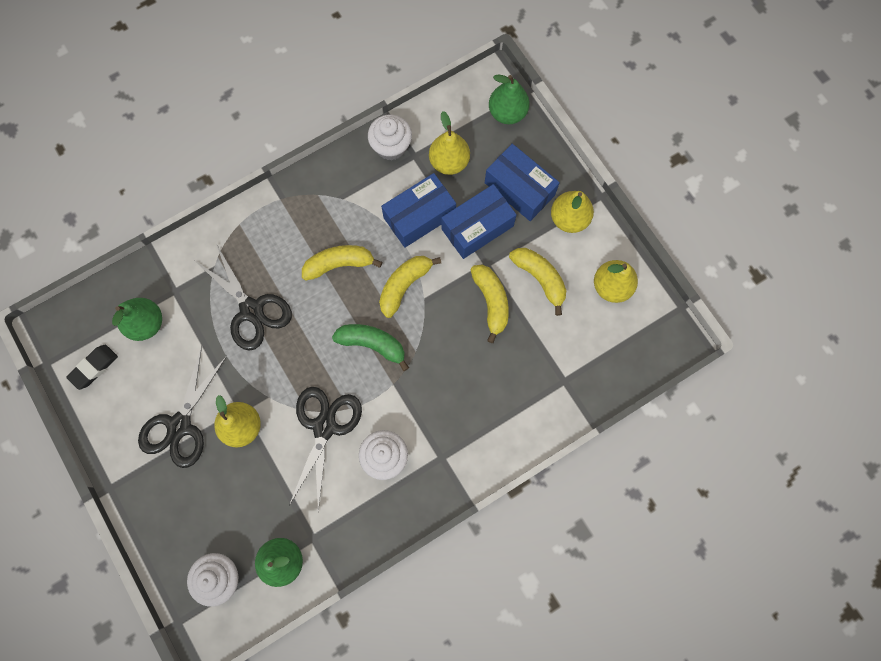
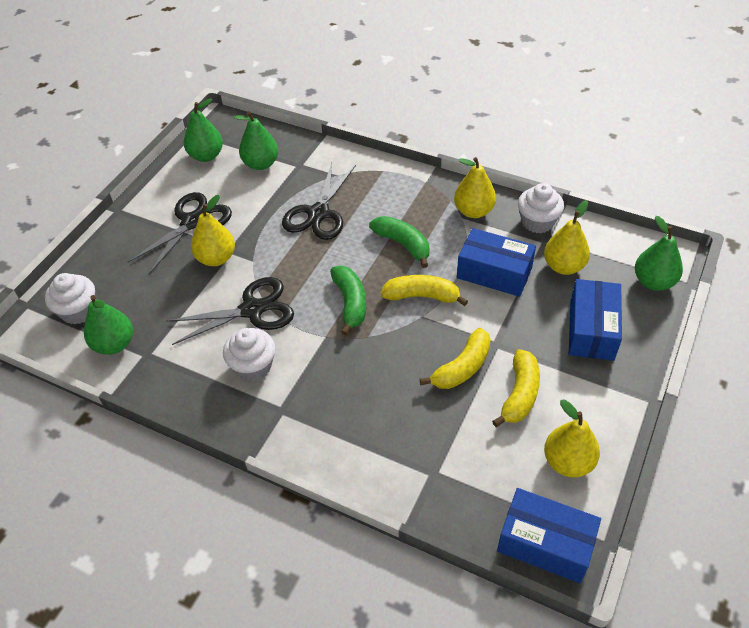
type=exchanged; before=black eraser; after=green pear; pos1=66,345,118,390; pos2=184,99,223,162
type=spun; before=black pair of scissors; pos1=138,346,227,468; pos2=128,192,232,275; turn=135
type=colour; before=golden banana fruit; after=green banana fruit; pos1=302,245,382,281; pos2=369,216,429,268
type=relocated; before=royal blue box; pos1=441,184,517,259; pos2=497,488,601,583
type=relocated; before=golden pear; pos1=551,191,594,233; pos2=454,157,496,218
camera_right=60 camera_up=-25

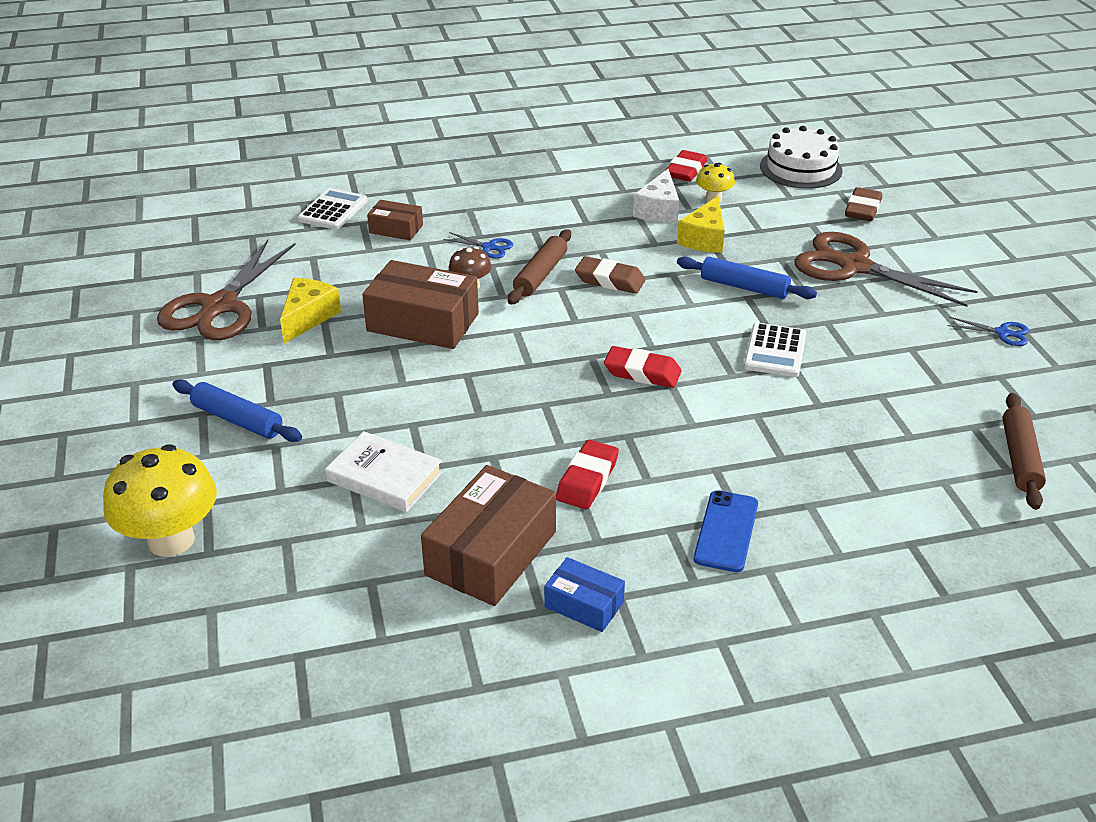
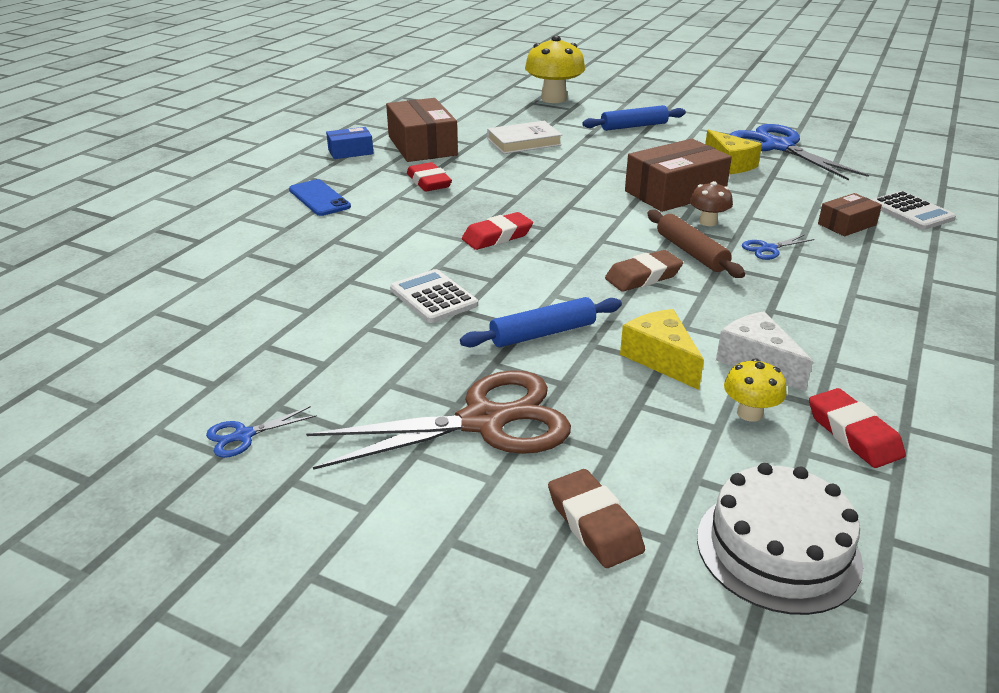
type=colour; before=dark brown pair of scissors; after=royal blue pair of scissors; pos1=157,240,296,340; pos2=729,124,869,181
type=missing; before=dark brown pastry roller; pos1=1002,393,1046,510
camera_right=130 camera_up=-5

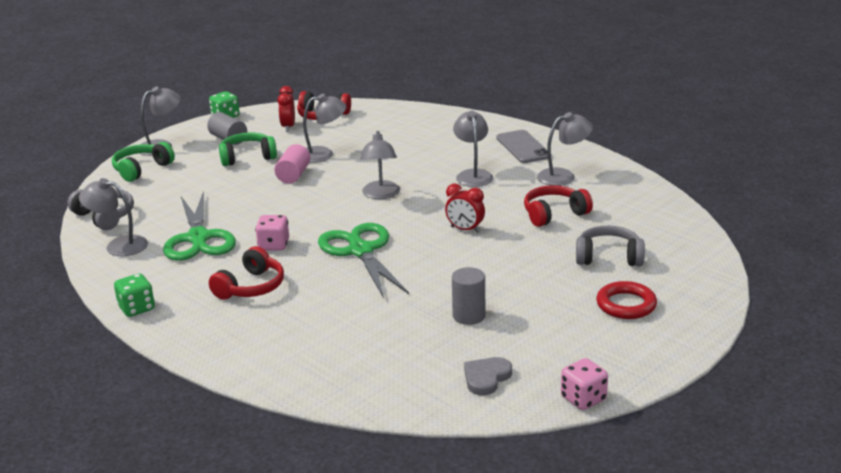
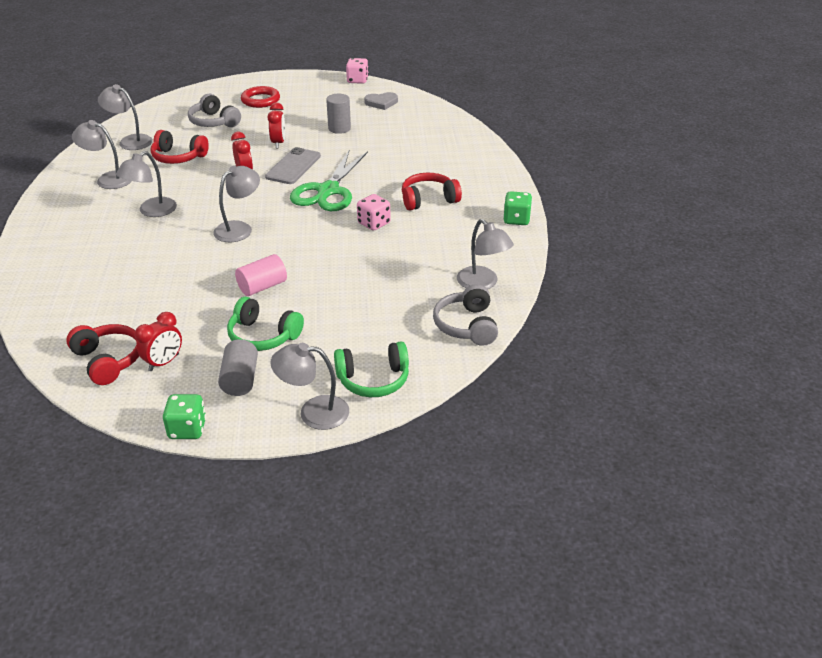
type=missing; before=green pair of scissors; pos1=163,191,236,261
type=relocated; before=grey reading lamp; pos1=303,94,347,163; pos2=98,84,153,150
type=relocated; before=grey mobile phone; pos1=496,130,548,163; pos2=265,147,321,184
type=appeared; after=scarlet bedside clock; pos2=268,102,285,148
camera_right=-140 camera_up=10

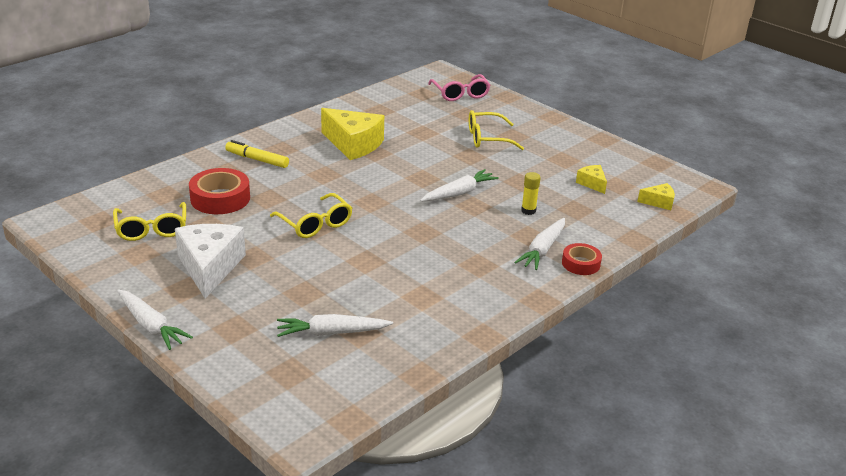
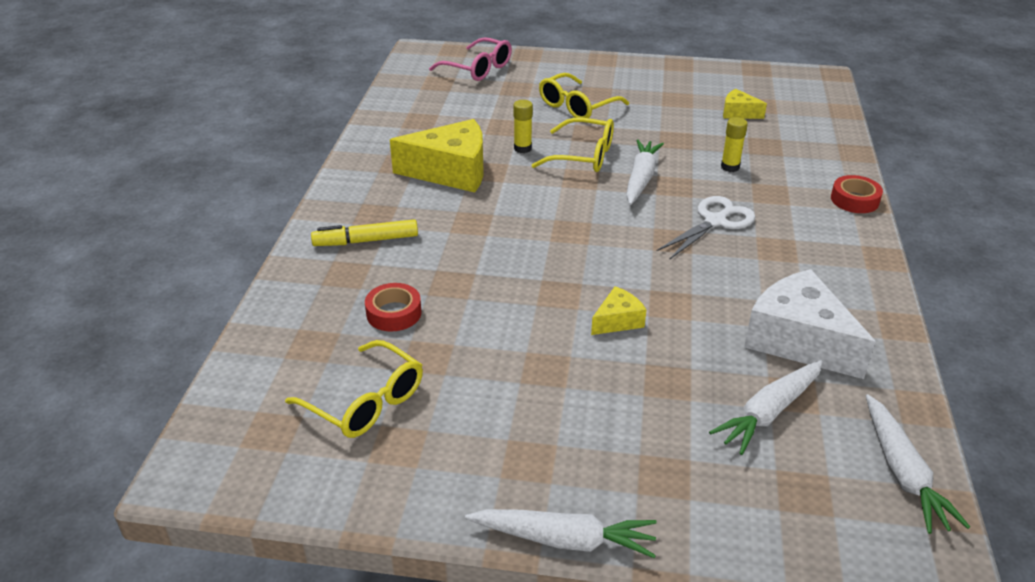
type=relocated; before=white piece of cheese; pos1=175,224,246,298; pos2=744,269,876,379
type=size; before=scarlet roll of tape; pos1=189,168,250,214; pos2=365,283,422,331; scale=0.61
type=relocated; before=golden spectacles; pos1=270,193,352,238; pos2=532,118,614,172
type=relocated; before=white root vegetable; pos1=514,218,565,270; pos2=866,394,970,534
type=relocated; before=golden piece of cheese; pos1=637,183,675,210; pos2=591,286,646,335
type=appeared; after=golden glue stick; pos2=513,100,533,153
type=appeared; after=white pair of scissors; pos2=656,196,755,259
camera_right=-35 camera_up=5

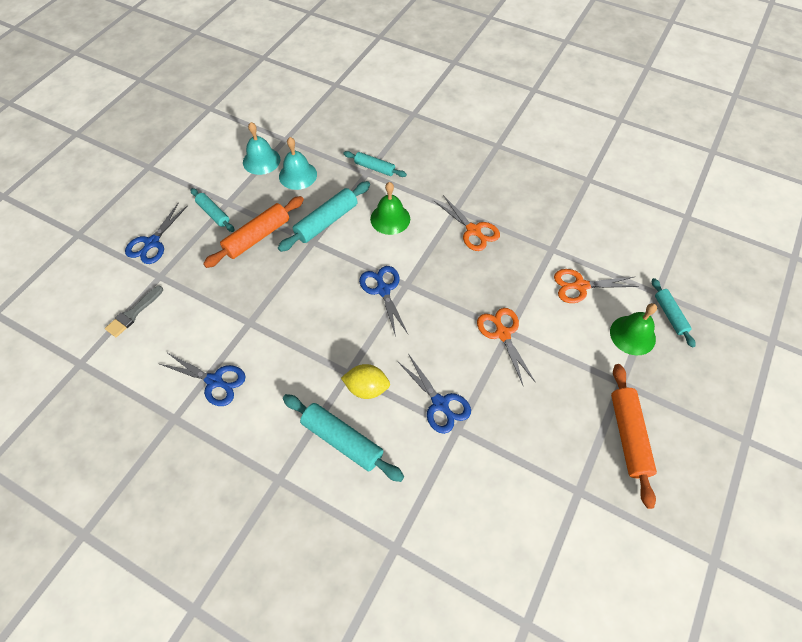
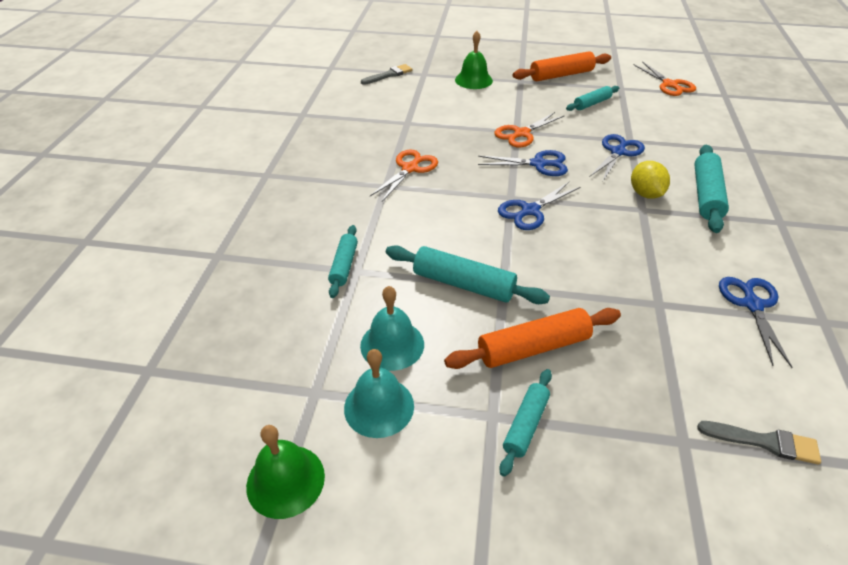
type=relocated; before=royal blue pair of scissors; pos1=125,203,188,264; pos2=478,150,568,176
type=spun; before=orange pastry roller; pos1=203,196,304,268; pos2=444,308,621,369; turn=-45
type=relocated; before=green bell; pos1=370,182,410,235; pos2=246,425,325,519
type=relocated; before=orange pair of scissors; pos1=554,269,639,303; pos2=634,61,696,96
type=relocated; before=aqua pastry roller; pos1=652,278,696,348; pos2=566,86,619,111
type=appeared; after=grey paint brush; pos2=361,64,413,85
camera_right=-110 camera_up=-15

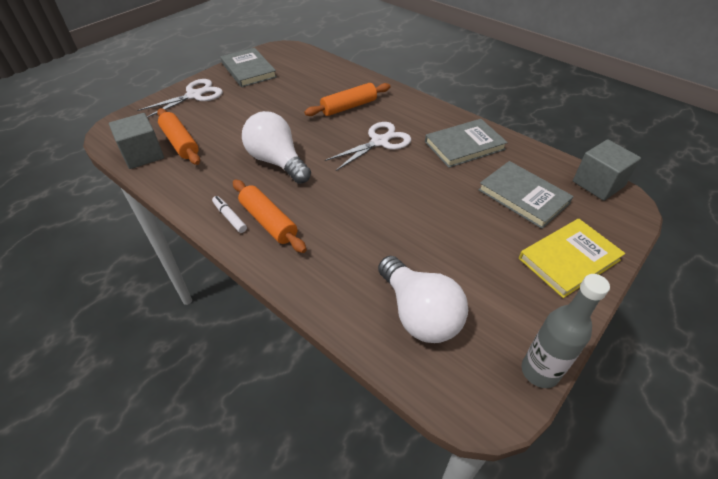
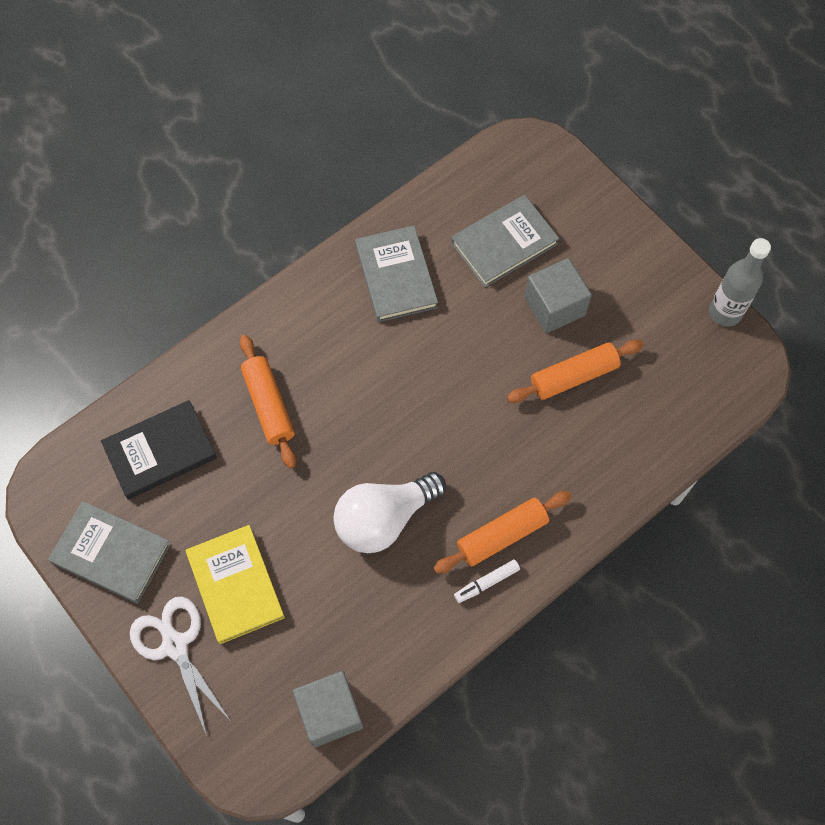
type=relocated; before=orange pastry roller; pos1=157,108,200,165; pos2=507,340,643,403
type=spun; before=grey hardcover; pos1=221,48,277,87; pos2=48,501,171,604; turn=45
type=missing; before=white pair of scissors; pos1=325,122,411,171
type=missing; before=white lightbulb; pos1=378,256,468,343
type=relocated; before=golden hardcover; pos1=519,219,626,298; pos2=186,525,285,644
type=relocated; before=grey cube; pos1=573,139,641,201; pos2=524,258,592,333
type=appeared; after=black hardcover; pos2=101,400,217,500
camera_right=-80 camera_up=20

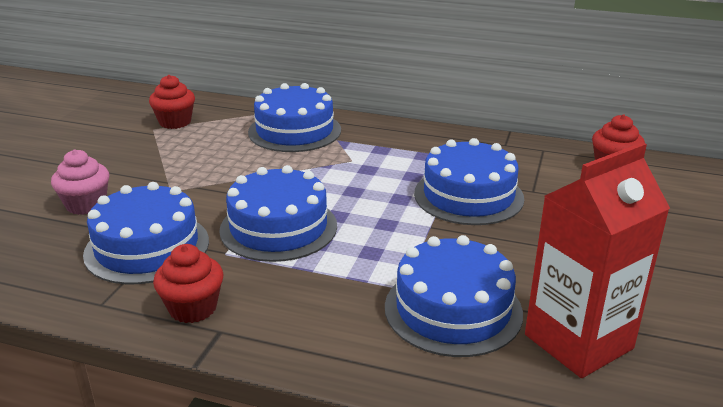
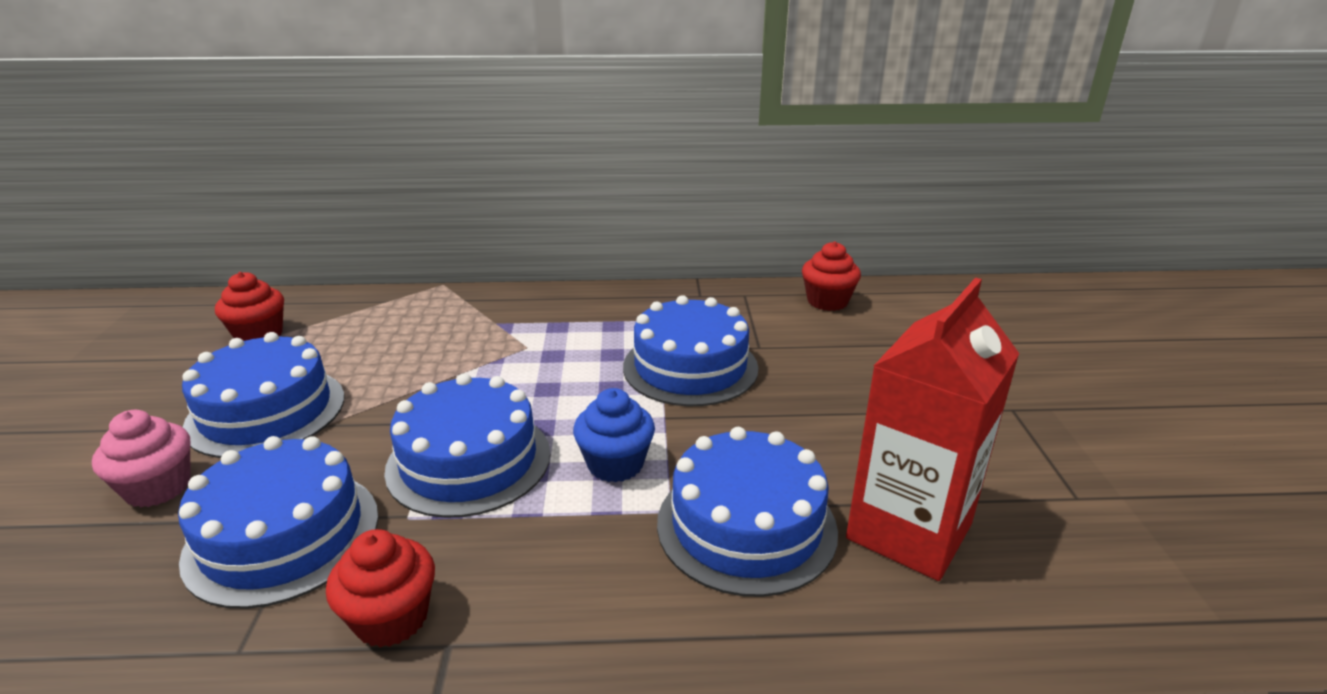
type=relocated; before=royal blue cake; pos1=248,83,341,152; pos2=182,332,344,458
type=appeared; after=royal blue fairy cake; pos2=573,388,655,483
camera_right=-20 camera_up=0

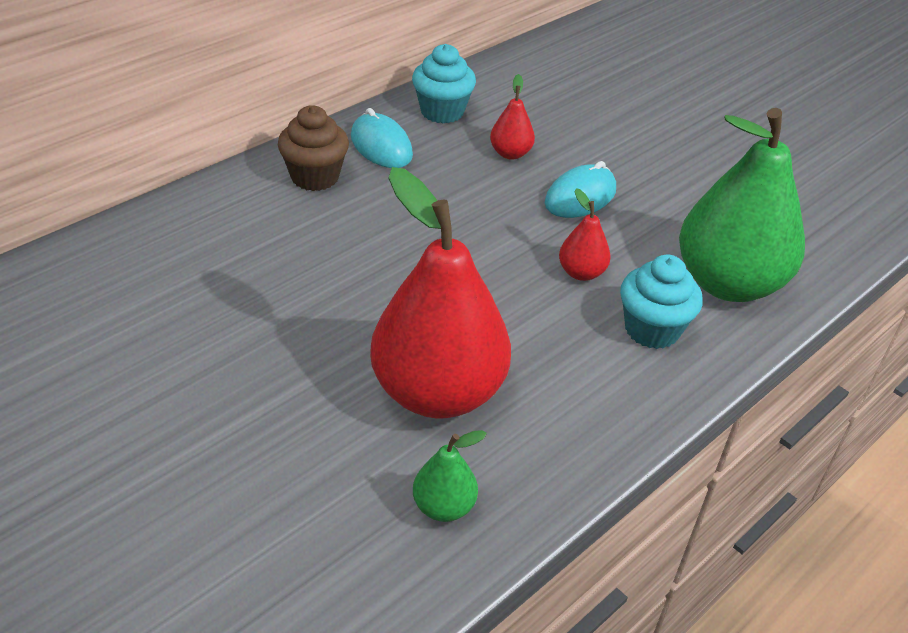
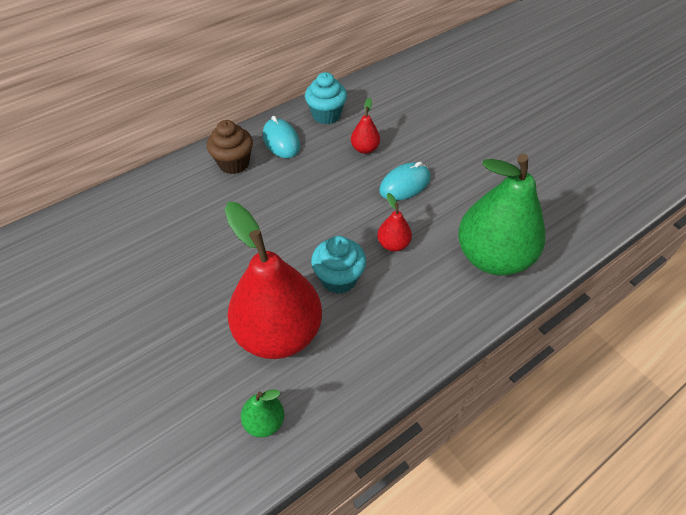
type=relocated; before=aqua fairy cake; pos1=620,255,703,349; pos2=311,236,366,294
camera_right=10 camera_up=10

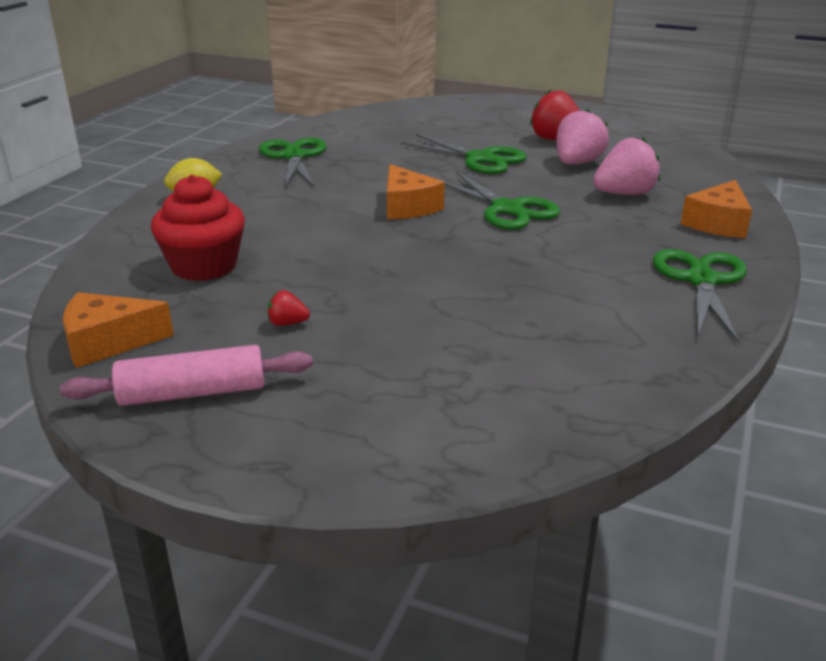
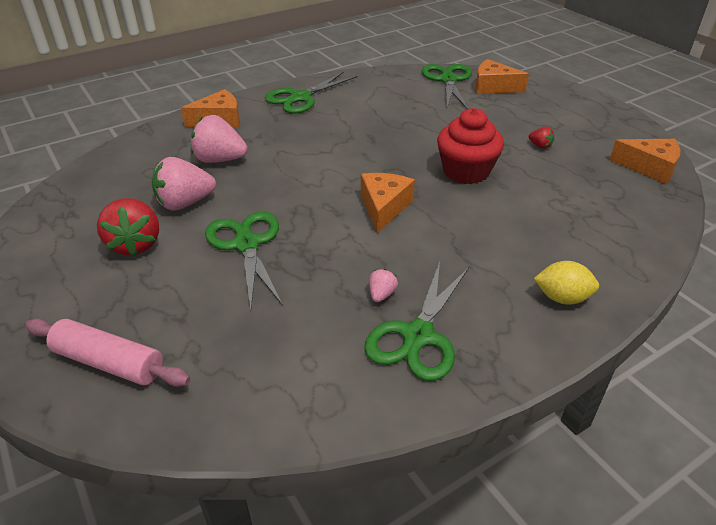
type=relocated; before=pink pastry roller; pos1=60,345,313,406; pos2=25,318,190,387
type=relocated; before=scarlet fairy cake; pos1=151,175,245,281; pos2=437,108,504,184
type=relocated; before=green pair of scissors; pos1=444,171,560,230; pos2=422,64,472,109
type=appeared; after=pink berry; pos2=369,269,398,302
type=appeared; after=orange piece of cheese; pos2=475,59,529,94
camera_right=-145 camera_up=10

